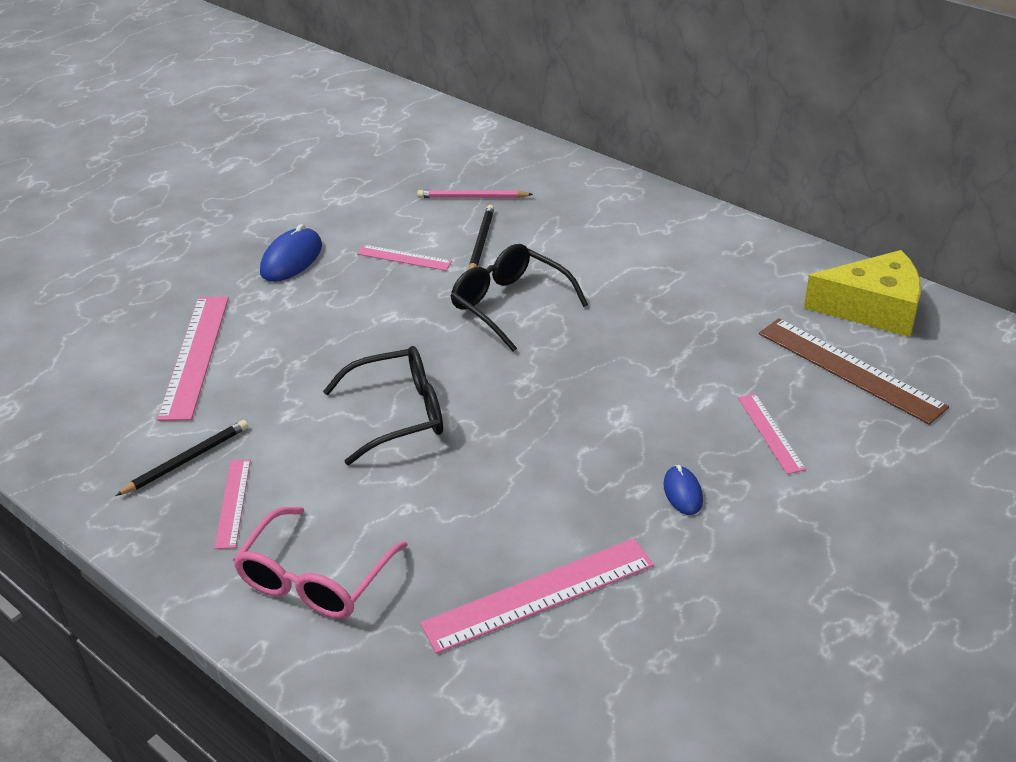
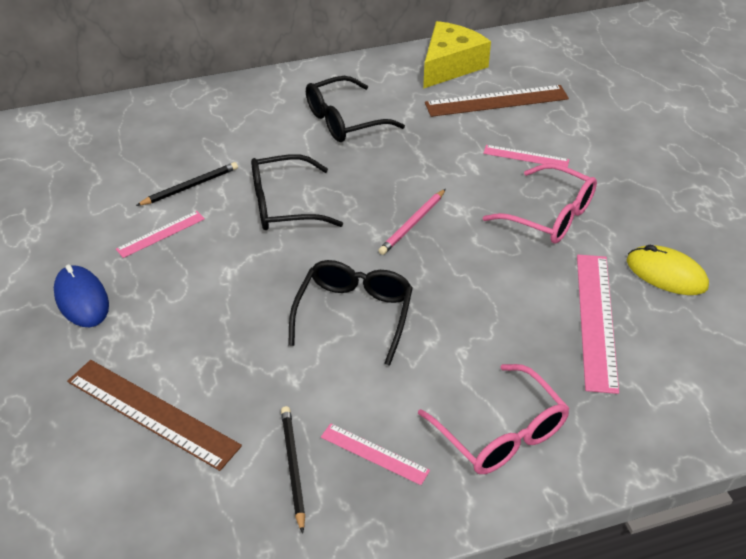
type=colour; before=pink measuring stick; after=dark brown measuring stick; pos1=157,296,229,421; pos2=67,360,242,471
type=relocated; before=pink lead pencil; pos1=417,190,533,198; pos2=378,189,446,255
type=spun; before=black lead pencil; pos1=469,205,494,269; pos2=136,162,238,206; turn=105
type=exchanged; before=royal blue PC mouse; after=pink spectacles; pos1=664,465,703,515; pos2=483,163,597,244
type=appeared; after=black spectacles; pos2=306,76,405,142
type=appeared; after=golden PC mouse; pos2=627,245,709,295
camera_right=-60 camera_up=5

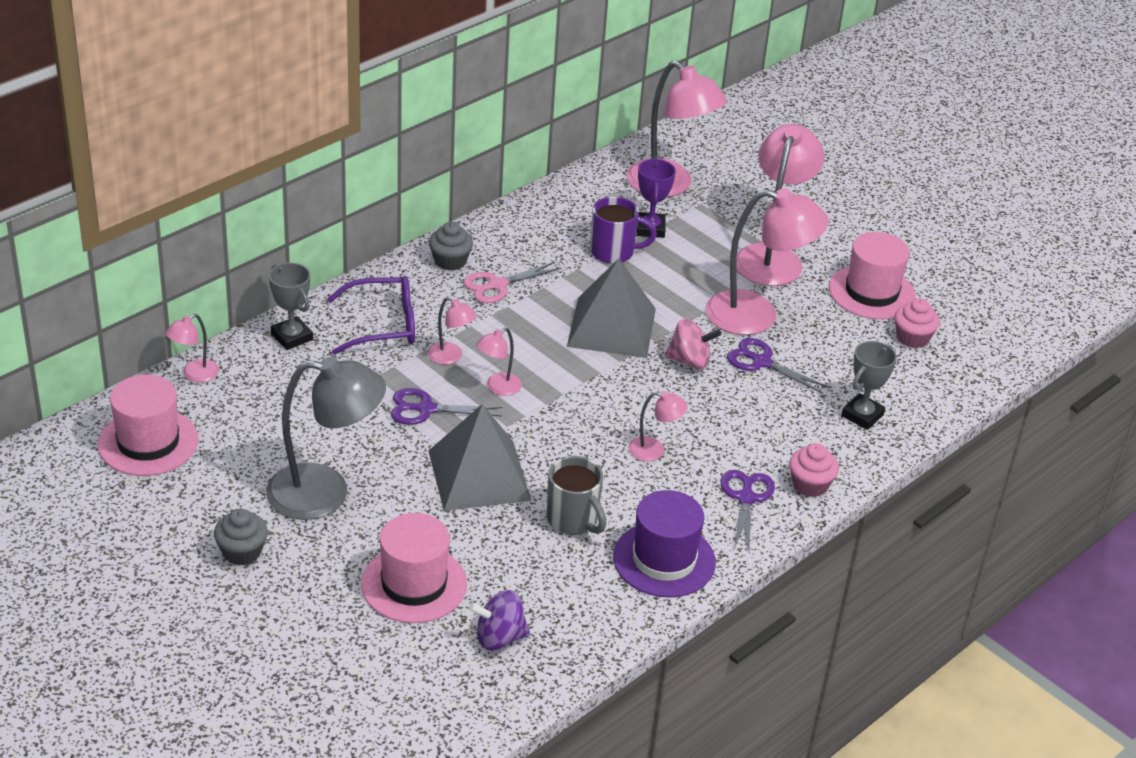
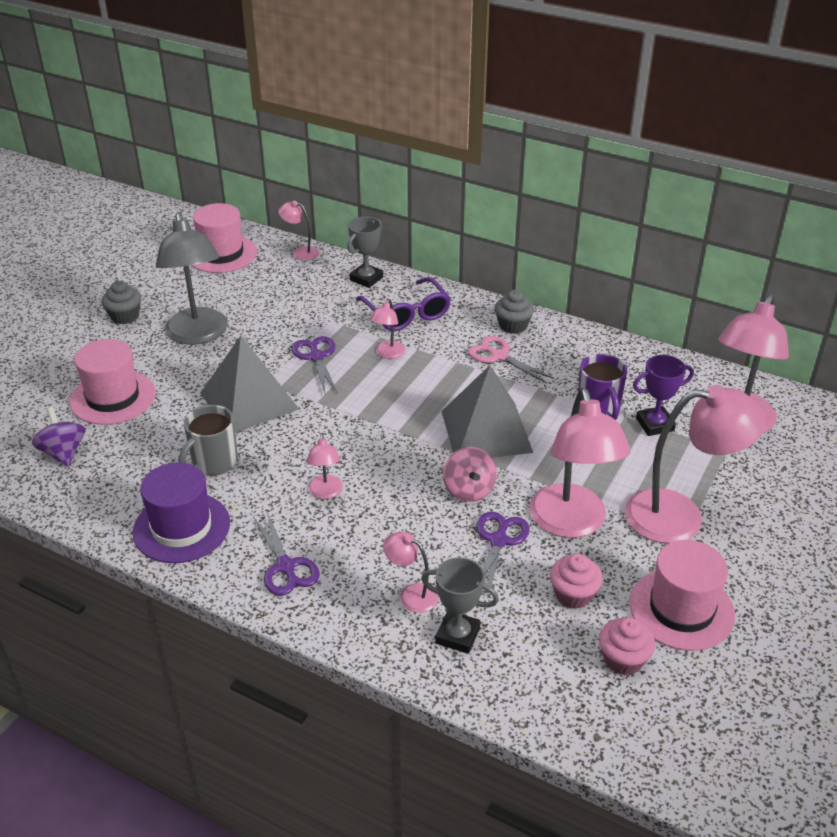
type=relocated; before=pink reading lamp; pos1=476,328,522,396; pos2=383,532,439,613
type=spun; before=violet pair of scissors; pos1=720,470,775,551; pos2=253,512,320,596; turn=75
type=relocated; before=pink fairy cake; pos1=789,443,839,497; pos2=550,554,603,609
camera_right=75 camera_up=0

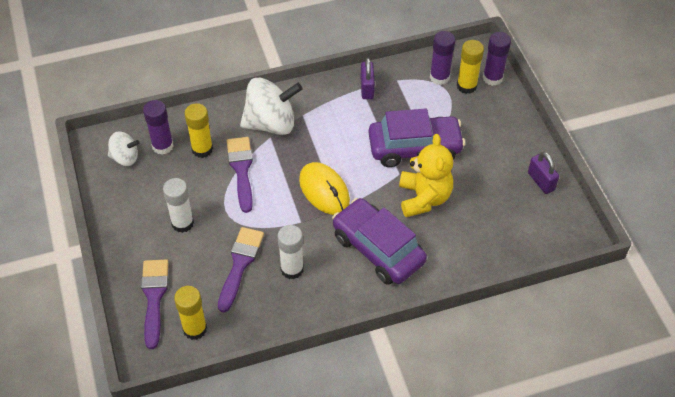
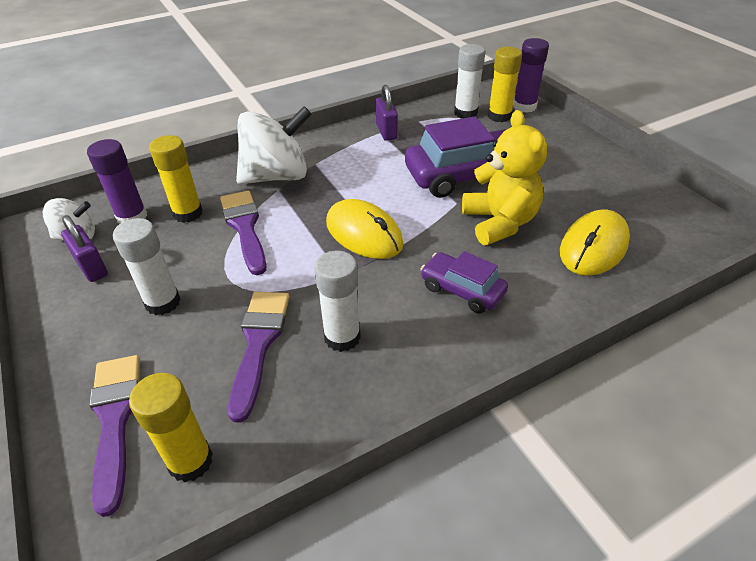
type=size; before=violet toy car; pos1=332,198,427,285; pos2=421,251,508,313; scale=0.57
type=colour; before=violet glue stick; after=white glue stick; pos1=430,31,456,85; pos2=454,44,485,118
type=relocated; before=violet small lock; pos1=528,152,559,194; pos2=61,215,108,282
type=appeared; after=golden PC mouse; pos2=560,210,630,276
camera_right=-10 camera_up=-10

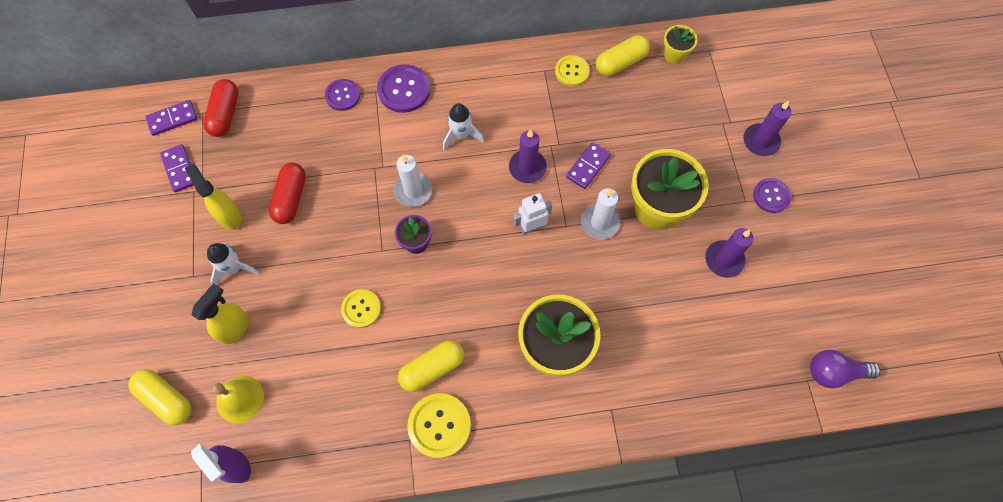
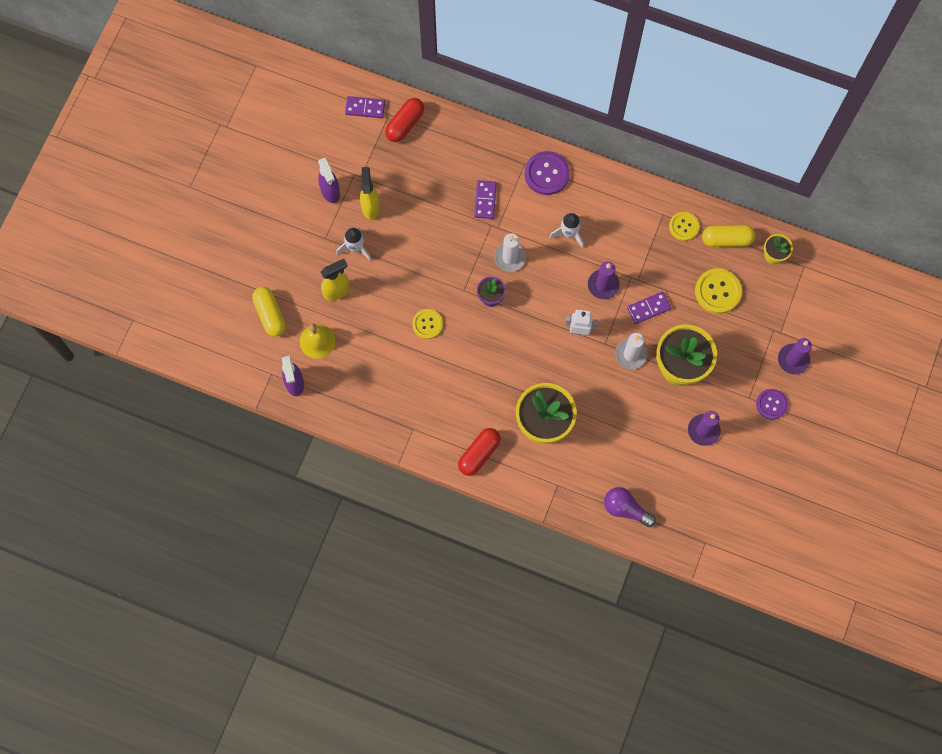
type=relocated; before=violet domino tile; pos1=160,144,194,192; pos2=474,180,497,219
type=relocated; before=scarlet pill; pos1=269,163,306,224; pos2=458,428,501,476
type=missing; before=violet button; pos1=325,79,360,111
type=missing; before=golden pill; pos1=398,340,464,392
type=relocated; before=golden button; pos1=407,393,471,458; pos2=695,268,742,314
type=relocated; before=violet lightbulb; pos1=810,350,881,388; pos2=604,487,656,527
type=appeared; after=violet spray cleaner; pos2=318,158,340,203
camera_right=30 camera_up=5

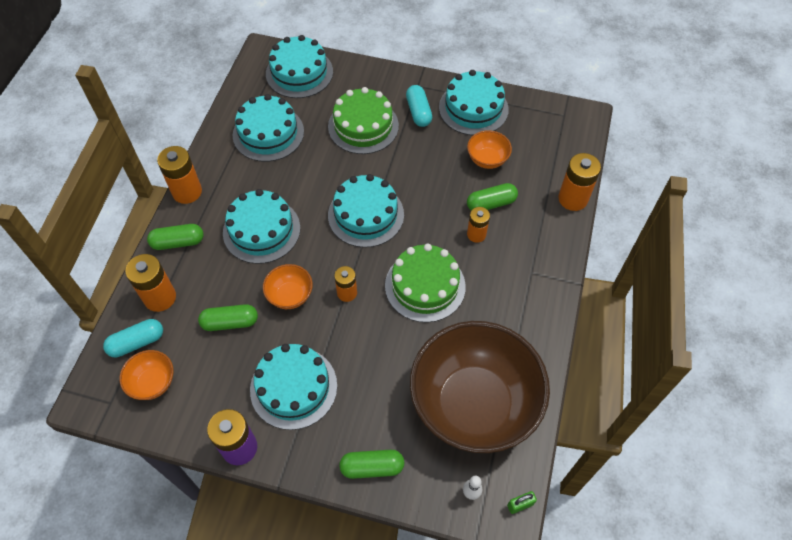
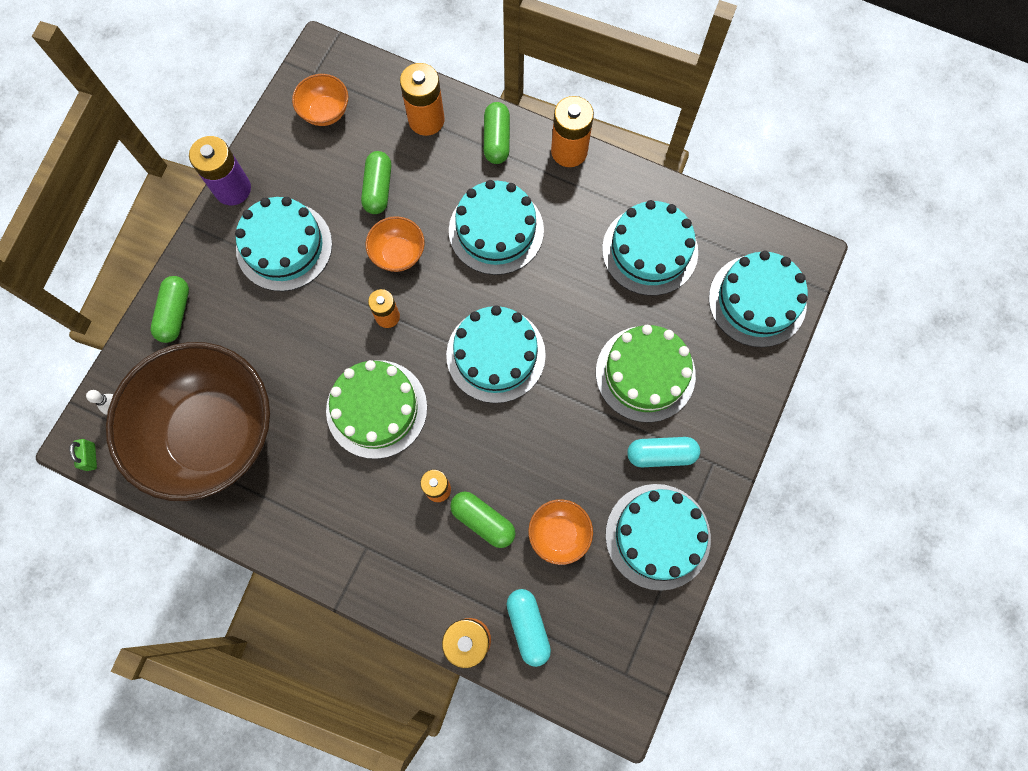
type=relocated; before=aqua pill; pos1=103,319,163,357; pos2=507,589,551,667
type=spun; before=green pill; pos1=467,183,518,210; pos2=450,492,515,548; turn=-45
camera_right=100 camera_up=15

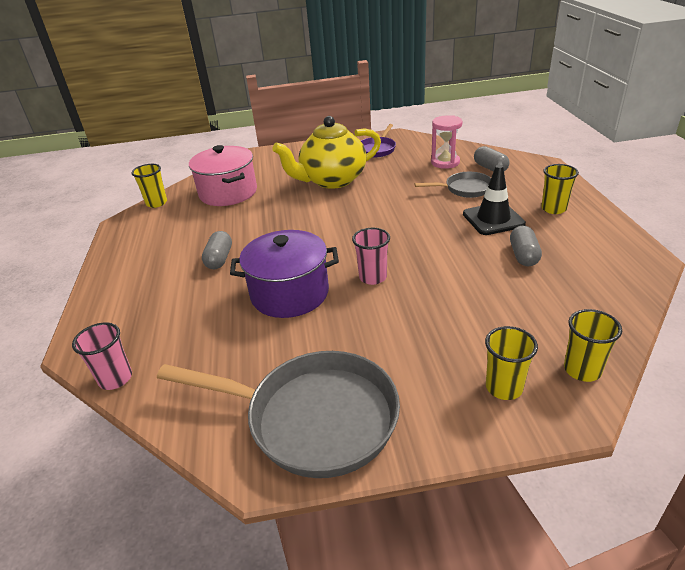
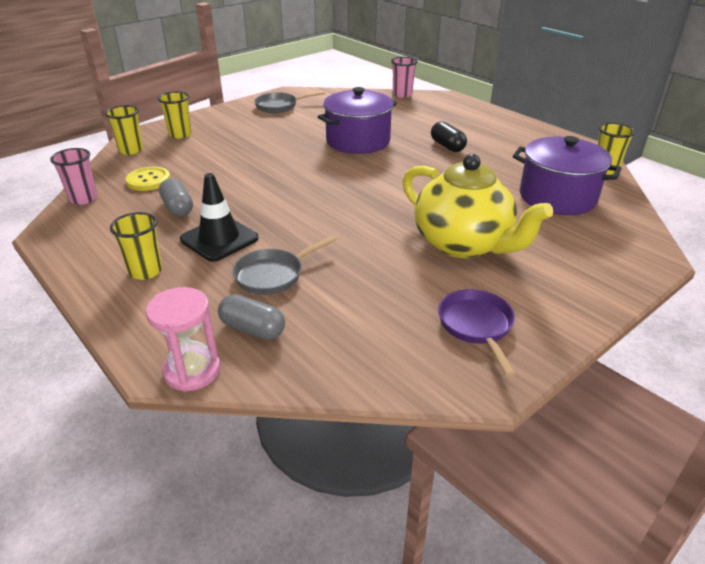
type=size; before=grey pan; pos1=157,351,400,478; pos2=254,91,325,113; scale=0.52
type=colour; before=pink stockpot; after=violet stockpot; pos1=189,145,257,206; pos2=513,136,622,215
type=colour; before=grey pill; after=black pill; pos1=202,231,232,269; pos2=431,121,467,152
type=spun; before=golden china teapot; pos1=272,116,381,189; pos2=403,154,553,258; turn=105
type=relocated; before=pink beaker; pos1=352,228,390,285; pos2=50,148,98,205
type=relocated; before=pink hourglass; pos1=431,115,462,169; pos2=146,287,221,392
type=appeared; after=golden button; pos2=125,167,170,191
camera_right=145 camera_up=0

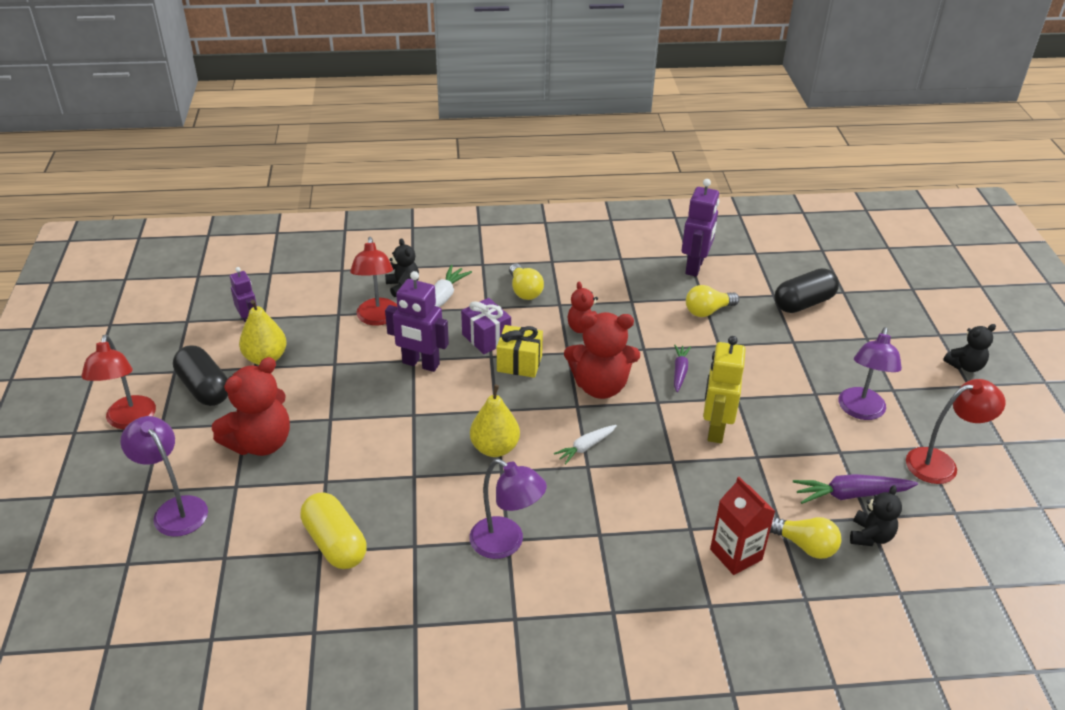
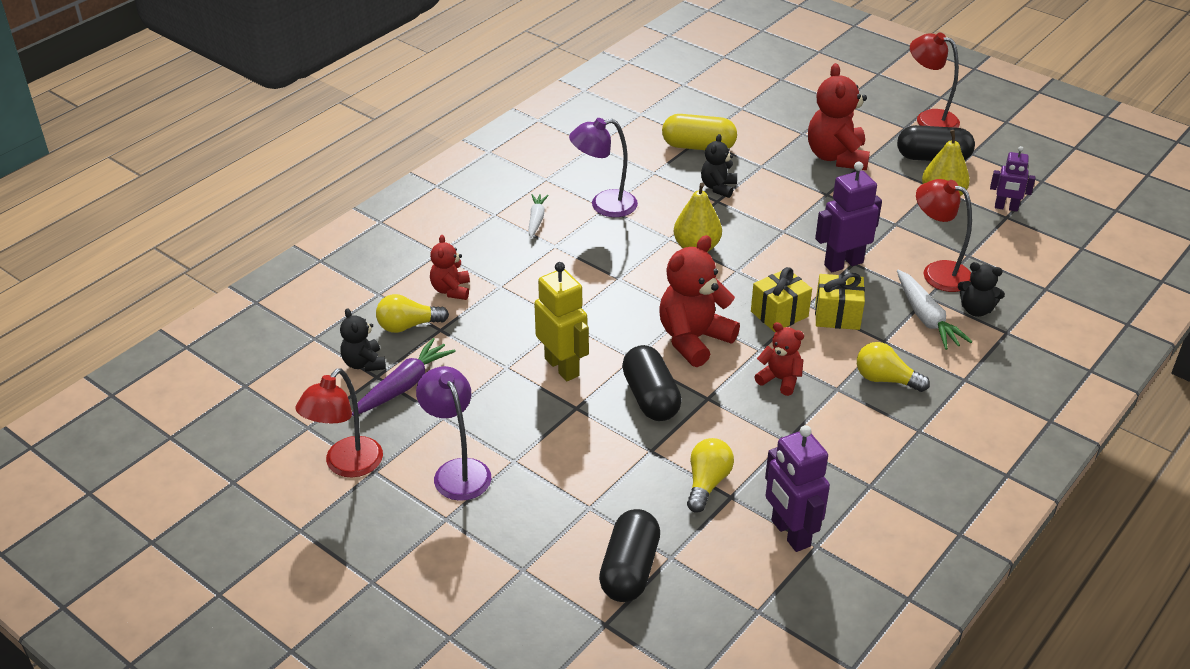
type=missing; before=violet reading lamp; pos1=120,416,208,537
type=colour; before=violet present; after=golden present; pos1=461,298,511,354; pos2=815,273,865,330
type=relocated; before=white root vegetable; pos1=554,425,617,464; pos2=528,194,549,238
type=exchanged; before=violet root vegetable; after=black pill; pos1=674,345,691,392; pos2=622,345,682,421
type=exchanged; before=scarlet milk carton; after=scarlet teddy; pos1=710,477,775,575; pos2=430,235,470,300
type=relocated; before=black teddy; pos1=943,324,996,372; pos2=701,134,737,198
camera_right=135 camera_up=0

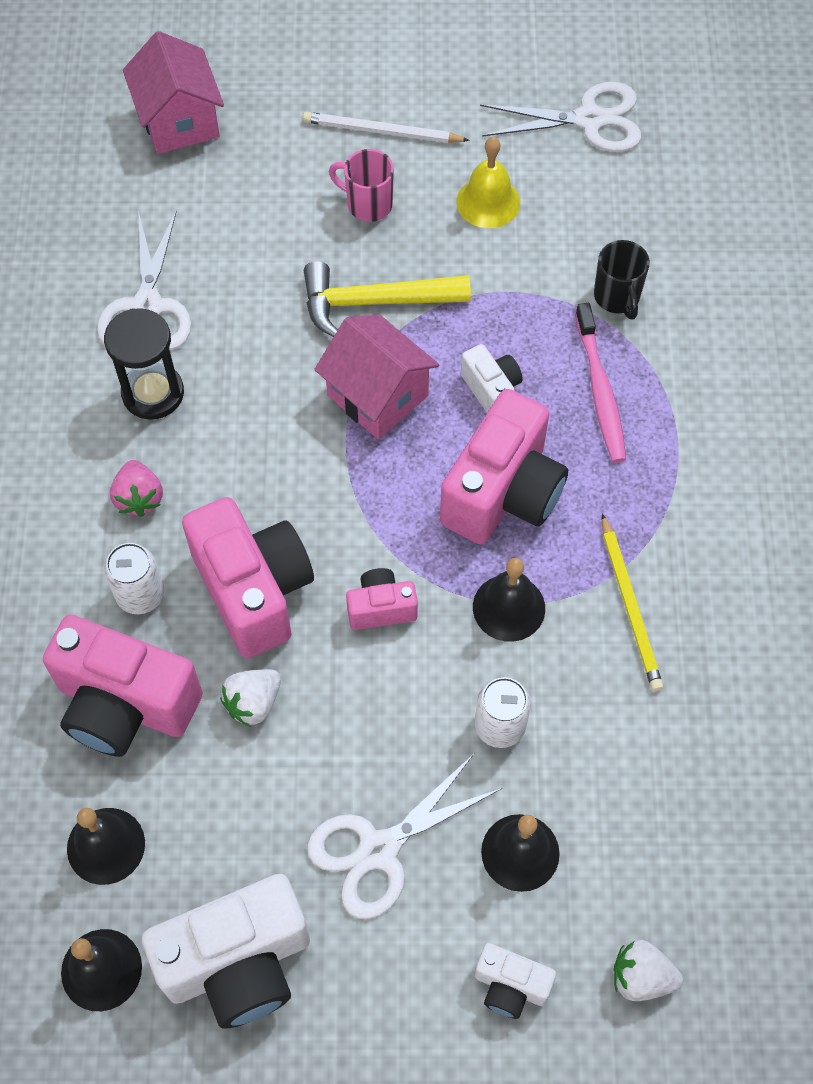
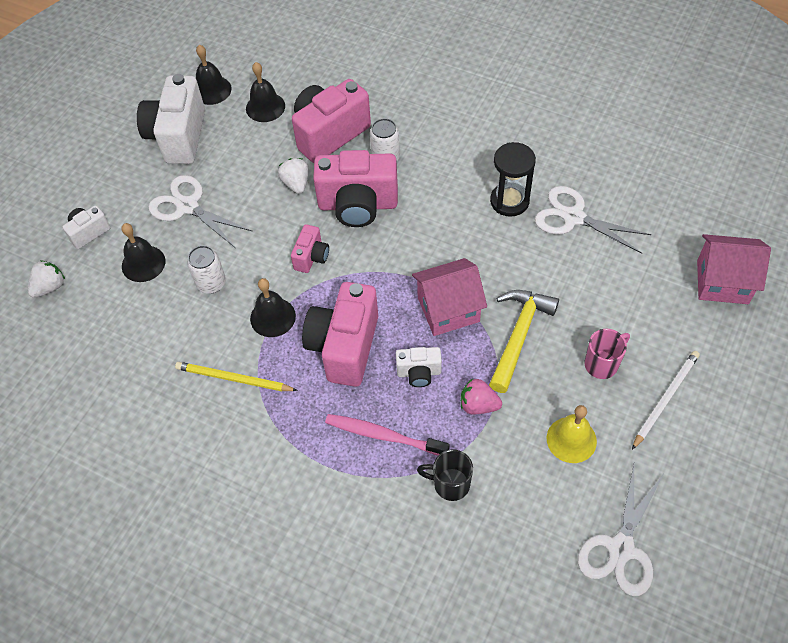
type=relocated; before=pink berry; pos1=110,460,163,517; pos2=461,378,502,415
type=spun; before=white pair of scissors; pos1=307,754,502,919; pos2=148,175,252,247; turn=-45
type=spun; before=pink compact camera; pos1=440,389,568,544; pos2=302,282,378,387; turn=45
camera_right=120 camera_up=-5

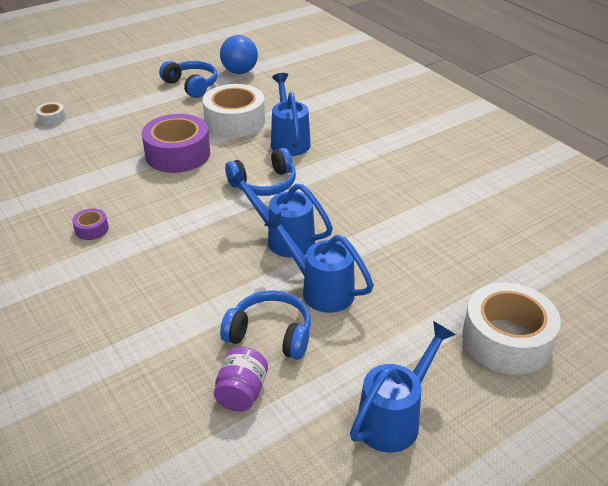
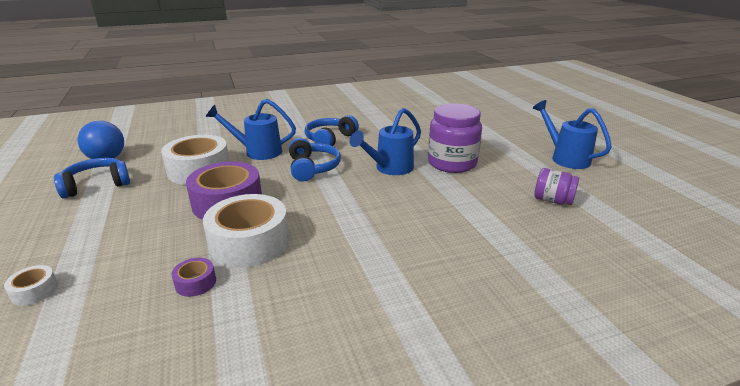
type=relocated; before=violet roll of tape; pos1=72,208,109,240; pos2=171,258,216,297
type=relocated; before=royal blue over-ear headphones; pos1=220,290,311,360; pos2=304,115,359,146
type=exchanged; before=royal blue sprinkling can; after=violet jar; pos1=265,212,374,313; pos2=428,104,482,173
type=relocated; before=white roll of tape; pos1=462,283,561,375; pos2=203,194,289,268
camera_right=-75 camera_up=-10

